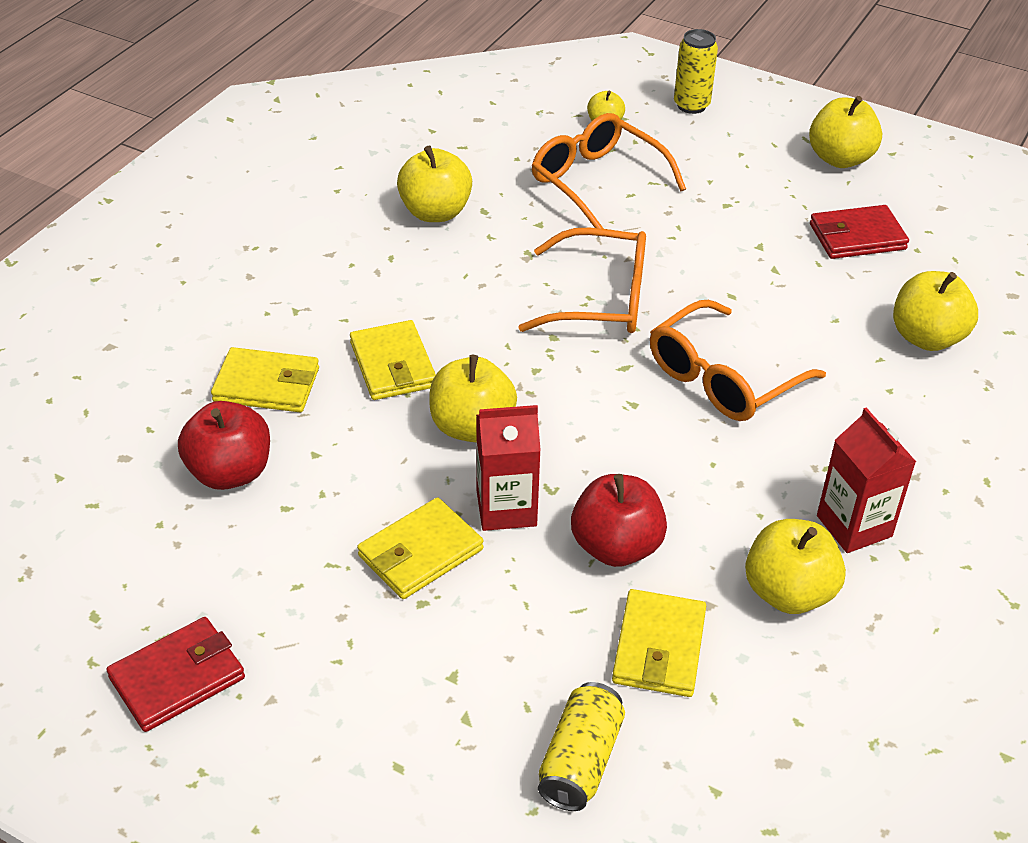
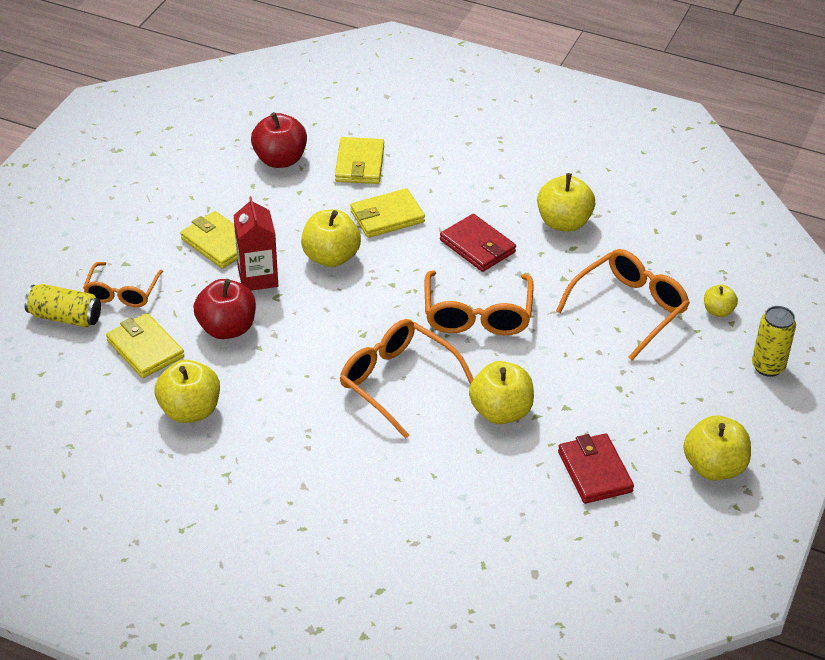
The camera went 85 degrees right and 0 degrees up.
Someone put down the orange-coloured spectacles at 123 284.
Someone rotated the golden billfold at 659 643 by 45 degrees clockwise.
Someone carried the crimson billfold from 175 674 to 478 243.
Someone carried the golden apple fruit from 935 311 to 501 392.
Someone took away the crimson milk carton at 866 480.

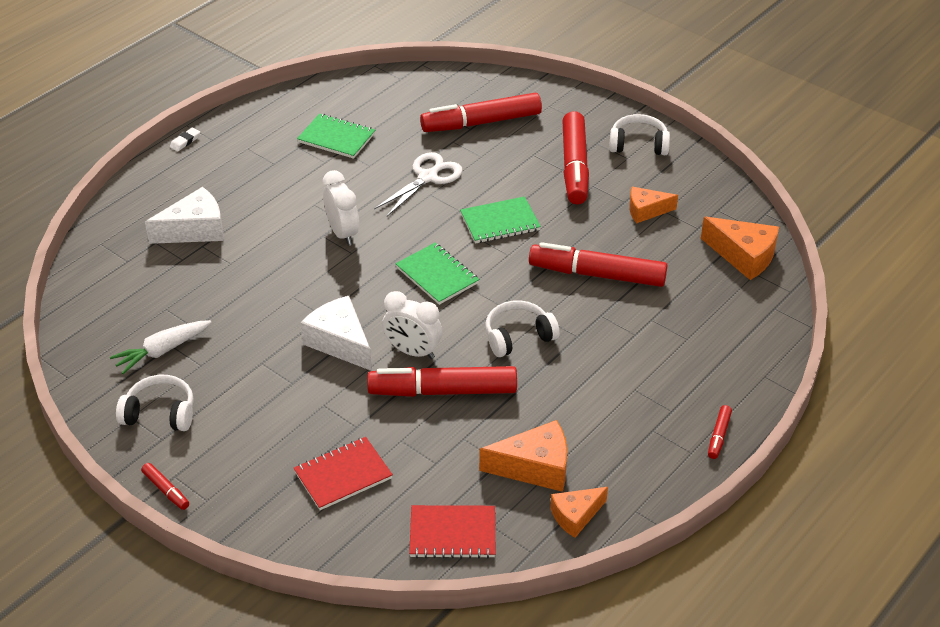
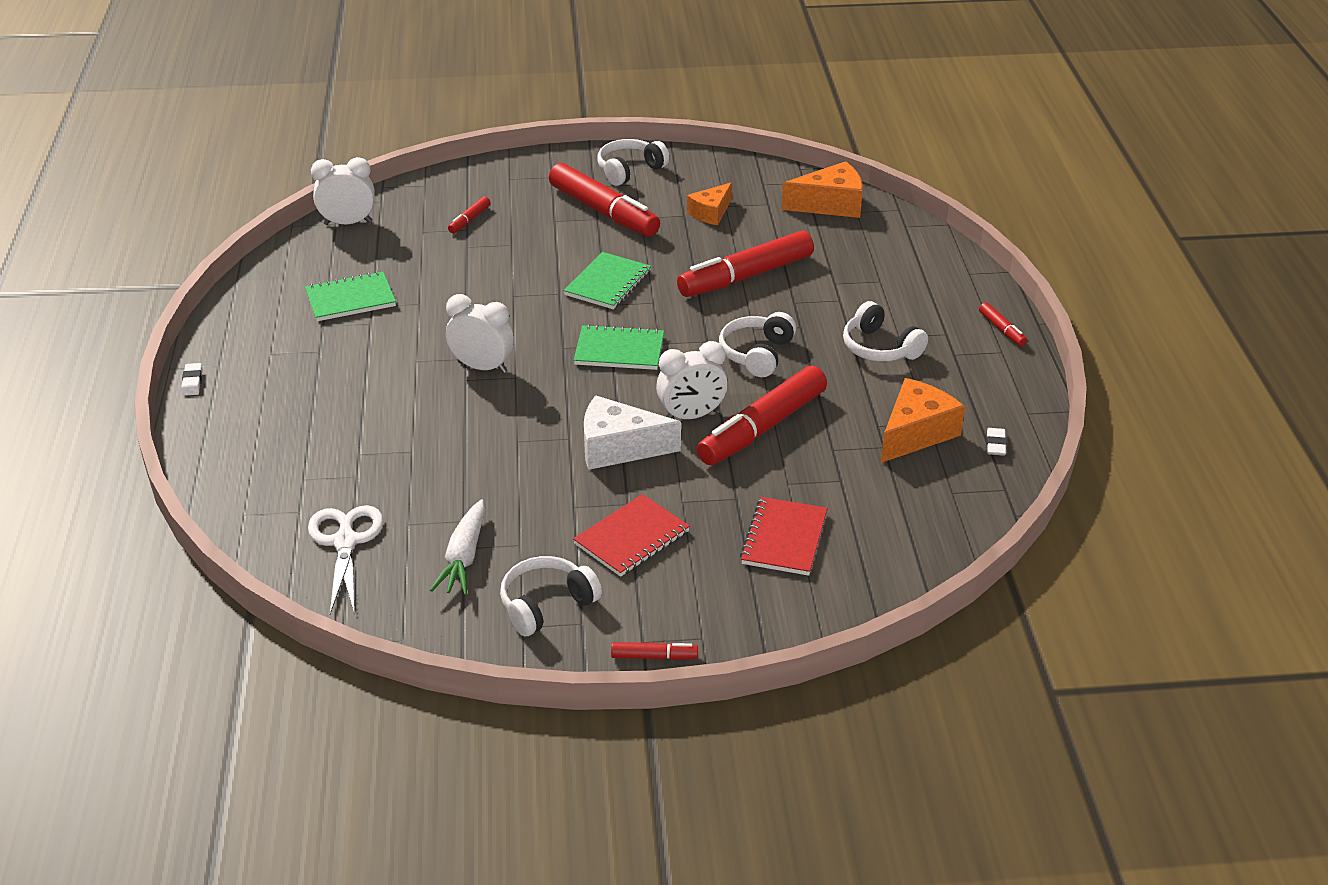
The camera went 45 degrees left and 5 degrees down.
Someone carried the pure white pair of scissors from 418 184 to 346 560.
Someone put down the pure white bedside clock at 343 191.
Someone scaled the crimson felt pen at 481 112 by 0.43.
Someone carried the crimson notepad from 452 532 to 631 535.
Someone put down the pure white over-ear headphones at 885 331.
Someone swapped the orange-coloured cheese at 579 512 for the pure white gum eraser at 997 442.
Someone took away the pure white cheese at 184 215.

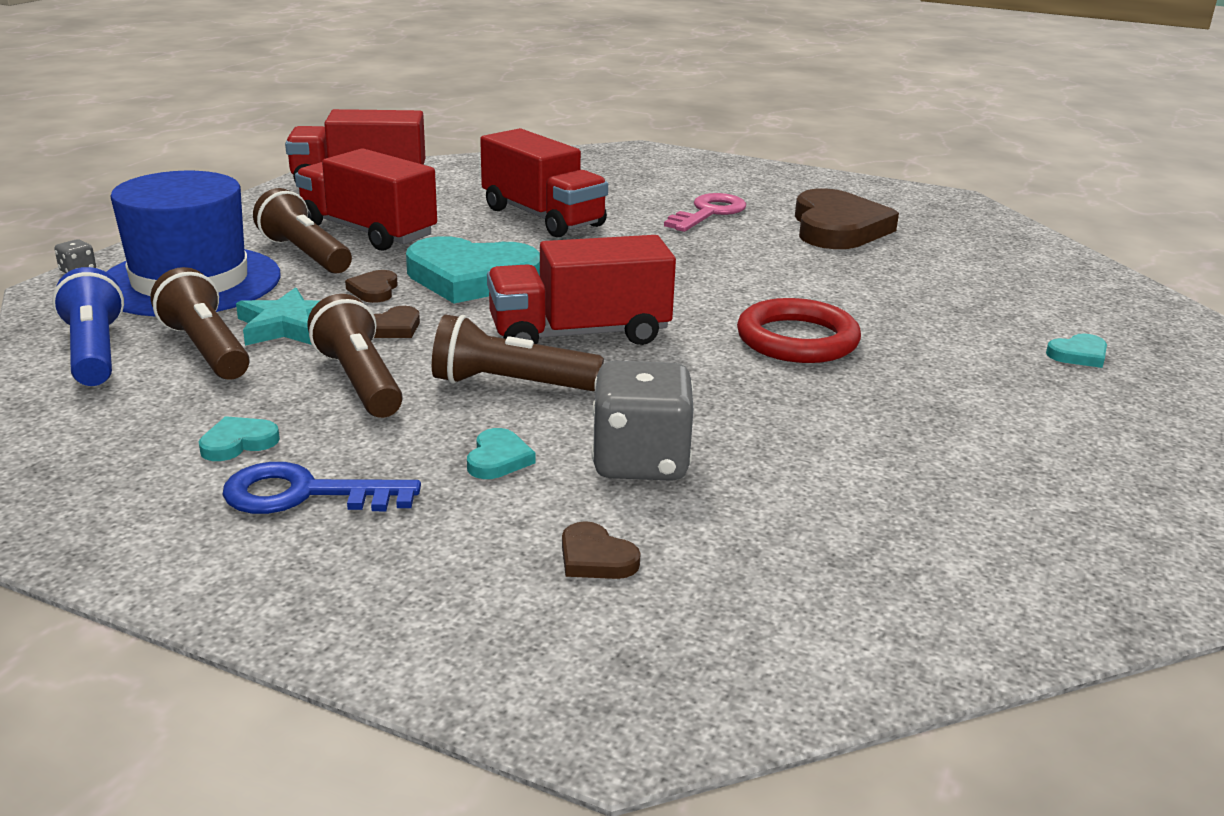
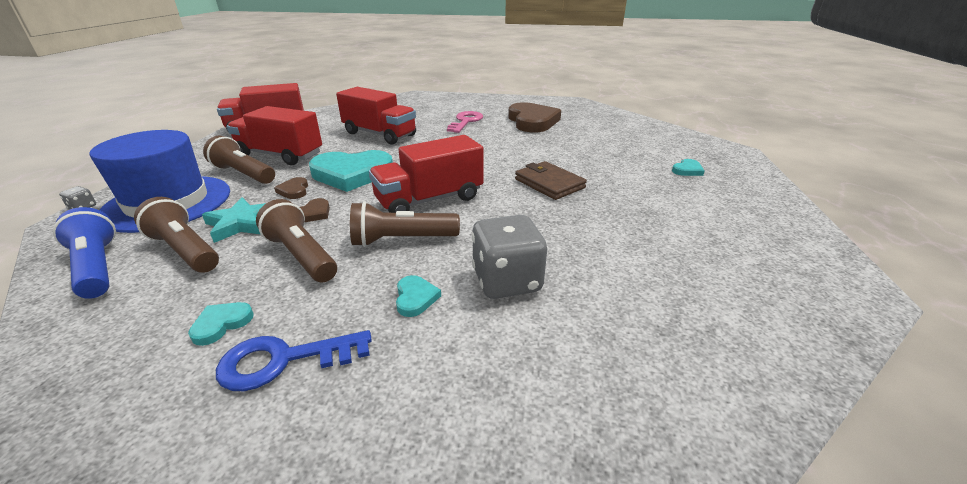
The camera went 15 degrees left and 5 degrees up.
Someone swapped the crimson hoop at 799 330 for the russet billfold at 551 180.
Someone took away the russet love heart at 601 550.

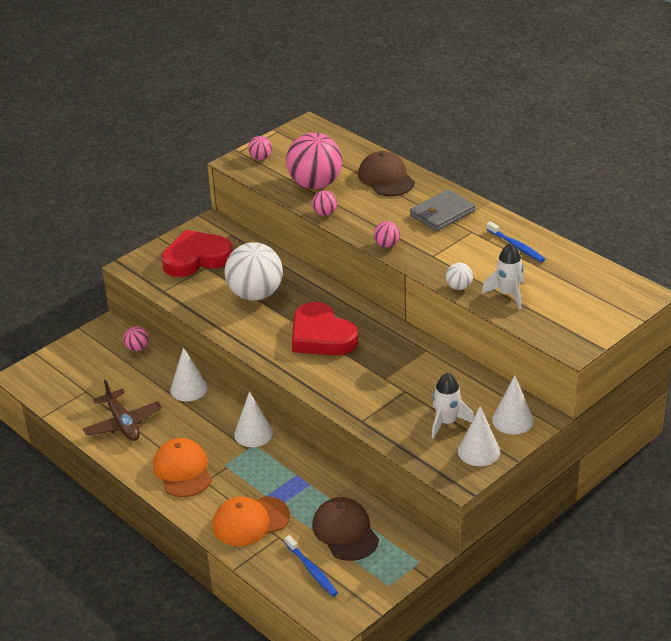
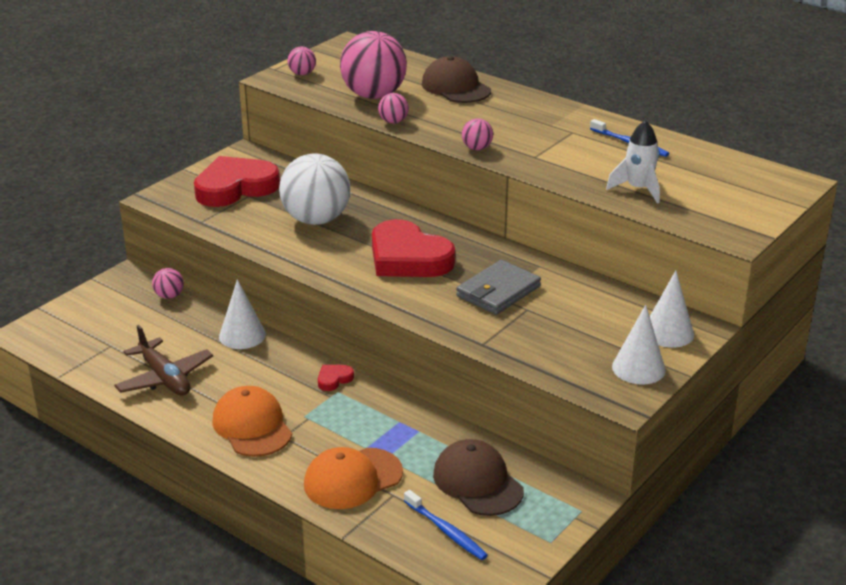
The camera went 10 degrees left and 5 degrees down.
Someone swapped the pure white cone at 253 419 for the crimson love heart at 336 378.
Someone carried the gray billfold from 442 210 to 498 287.
Someone took away the pure white toy rocket at 453 406.
Someone took away the pure white sphere at 459 276.

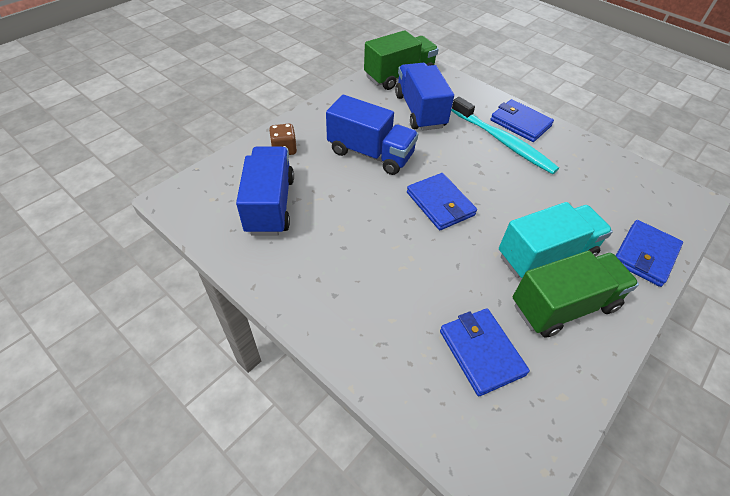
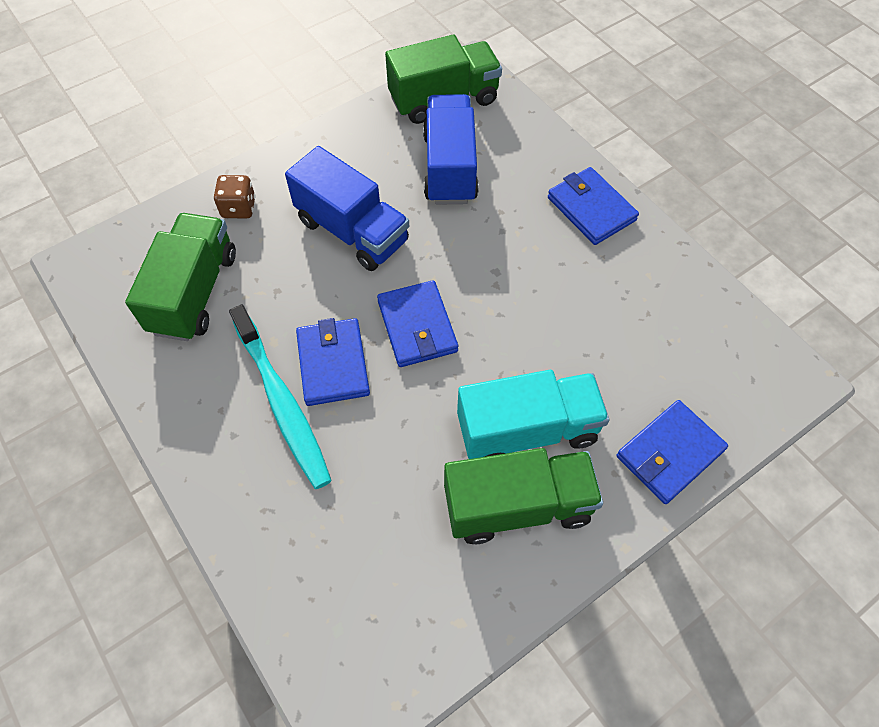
The camera went 15 degrees right and 10 degrees up.
Someone repainted the royal blue truck at 265 190, which became the green truck at 180 277.
Someone carried the teal tooth brush from 505 135 to 280 396.
Someone carried the royal blue billfold from 485 352 to 333 362.

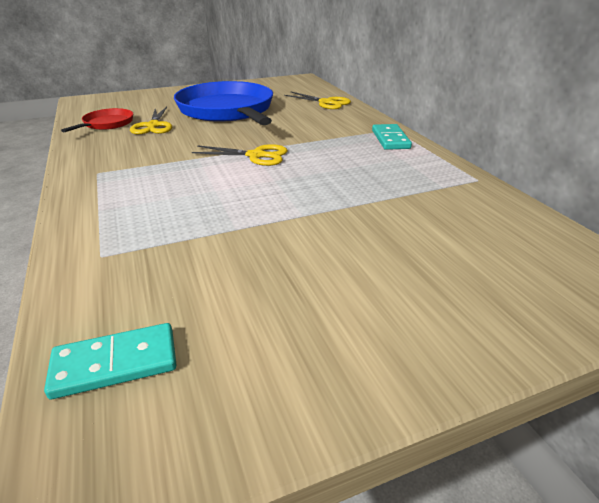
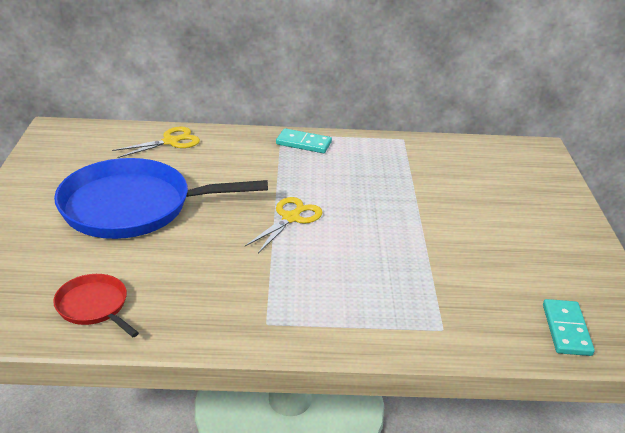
The camera went 70 degrees left and 0 degrees up.
Someone took away the golden pair of scissors at 151 120.

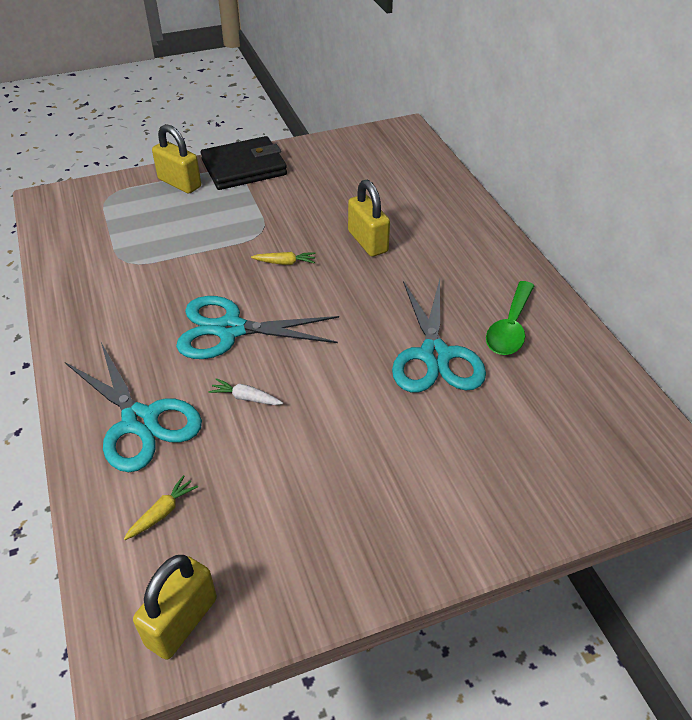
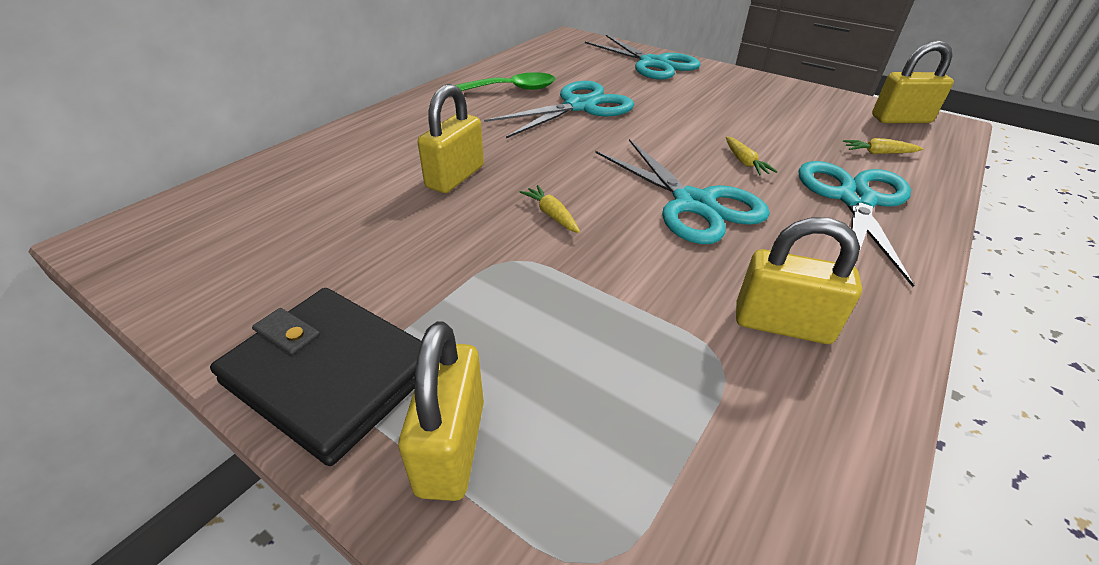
The camera went 125 degrees left and 5 degrees down.
Someone put down the teal pair of scissors at 643 57.
Someone repainted the pure white root vegetable at 245 391, which became the golden root vegetable at 752 156.
Someone put down the golden lock at 799 280.

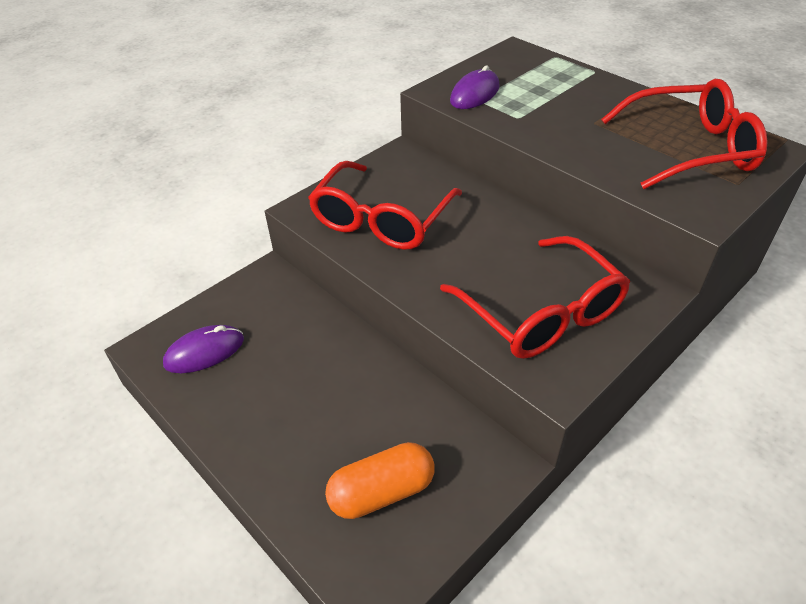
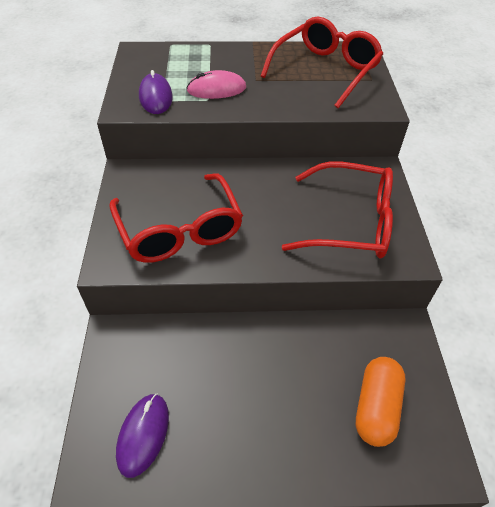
The camera went 50 degrees left and 5 degrees up.
Someone put down the rosy computer mouse at 216 84.

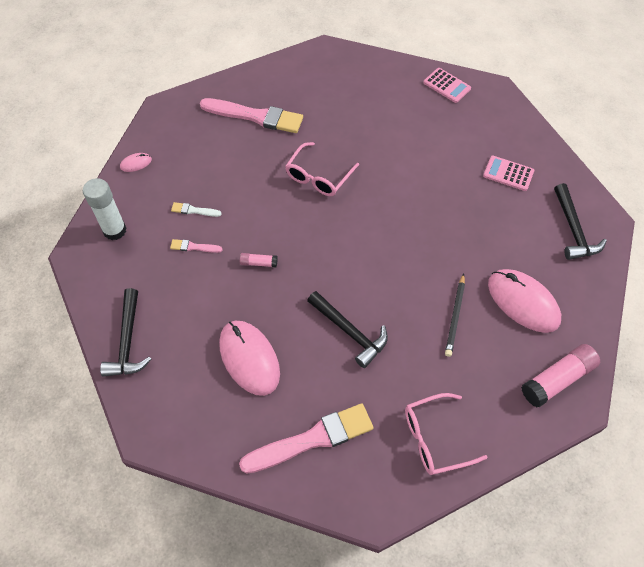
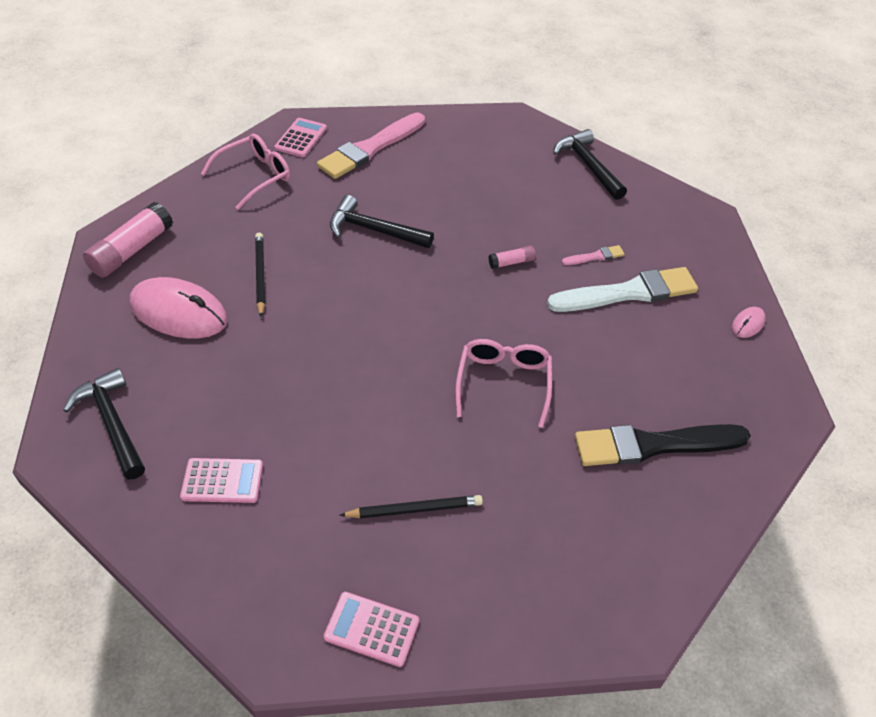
The camera went 155 degrees right and 10 degrees down.
Someone put down the rosy adding machine at 300 137.
Someone put down the ebony pencil at 411 506.
Someone scaled the pure white paint brush at 196 209 by 2.28.
Someone repainted the rosy paint brush at 251 115, which became the ebony paint brush at 663 445.
Someone took away the pure white stick of glue at 104 209.
Someone took away the rosy computer mouse at 249 358.

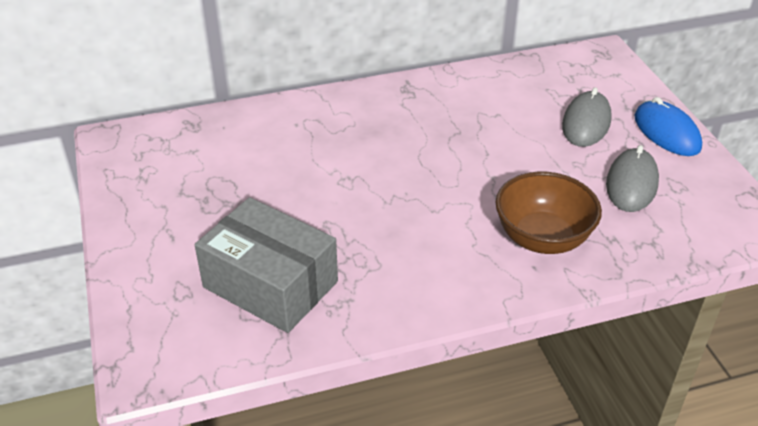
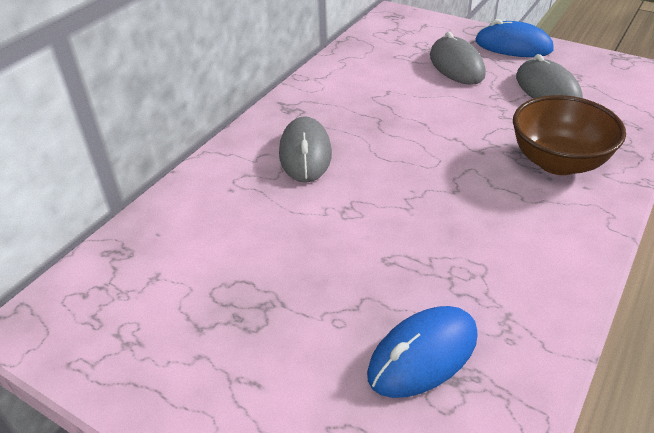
The camera went 40 degrees left and 0 degrees up.
Someone put down the gray computer mouse at 305 149.
Someone swapped the gray parcel at 266 265 for the royal blue computer mouse at 422 352.

